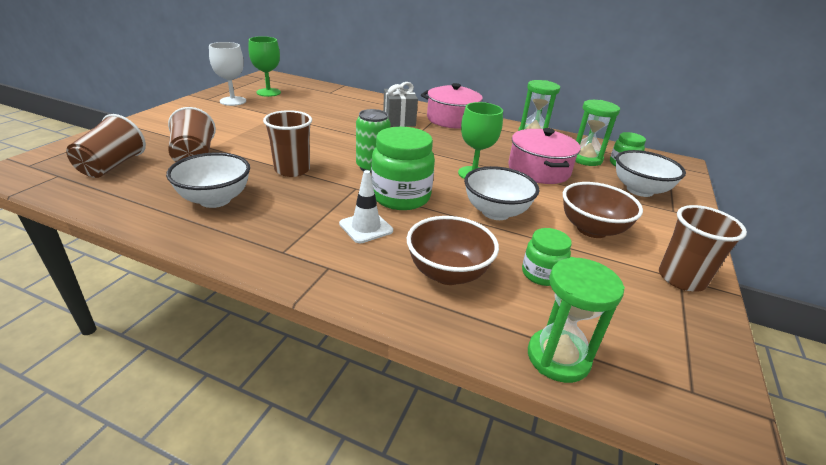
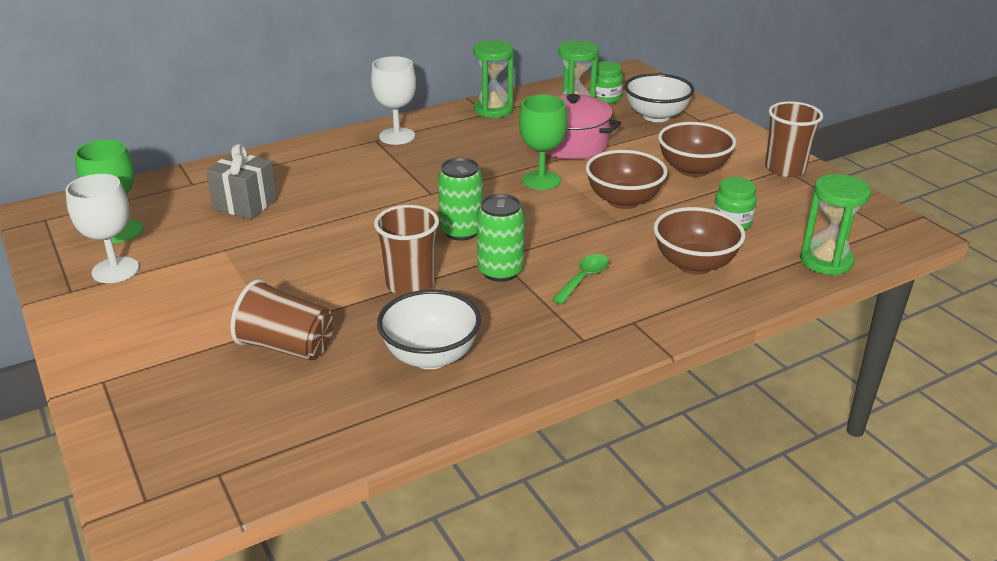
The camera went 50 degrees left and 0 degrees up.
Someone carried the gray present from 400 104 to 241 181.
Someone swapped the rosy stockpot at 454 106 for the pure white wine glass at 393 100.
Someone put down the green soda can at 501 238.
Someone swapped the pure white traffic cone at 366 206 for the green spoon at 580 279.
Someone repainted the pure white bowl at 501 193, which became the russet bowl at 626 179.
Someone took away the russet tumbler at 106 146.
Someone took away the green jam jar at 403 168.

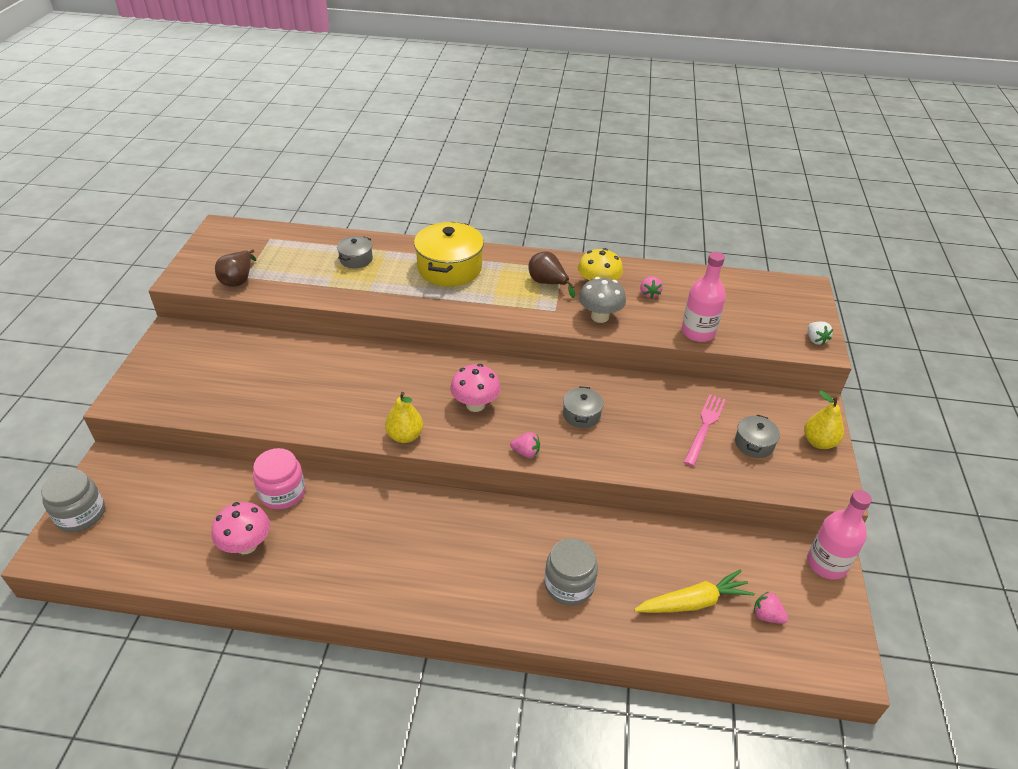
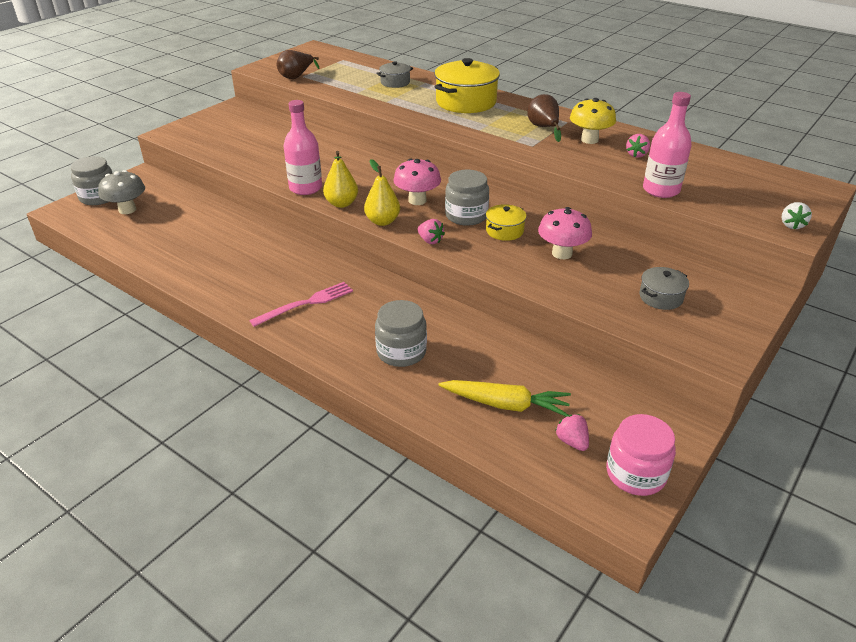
The camera went 30 degrees right and 5 degrees down.
Someone carried the gray mushroom from 602 300 to 121 192.
Someone carried the rosy table fork from 705 430 to 301 304.
Someone carried the rosy bottle from 839 535 to 303 147.
Someone carried the golden toy pear from 824 420 to 382 192.
Someone put down the gray jam jar at 467 198.
Someone repainted the gray stockpot at 583 407, which became the golden stockpot at 506 222.
Someone carried the rosy mushroom from 241 528 to 565 233.
Someone carried the rosy jam jar from 279 478 to 641 455.

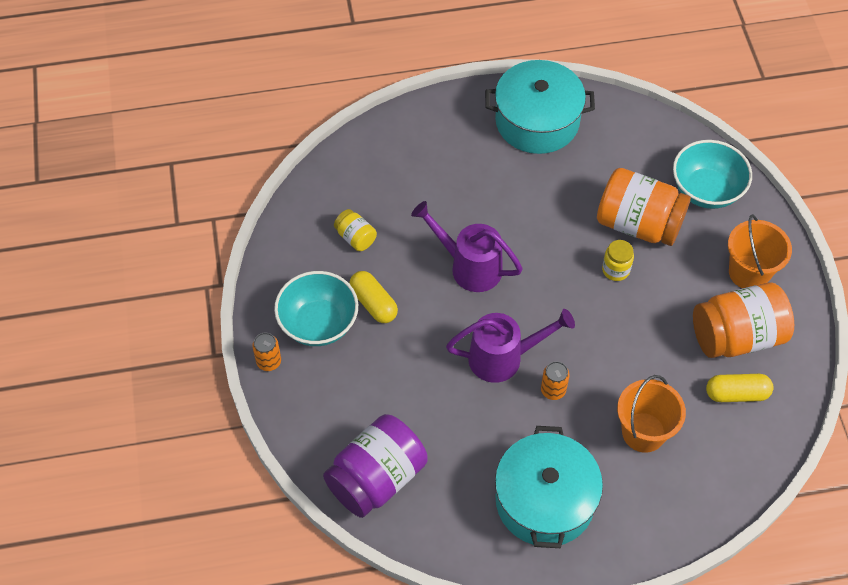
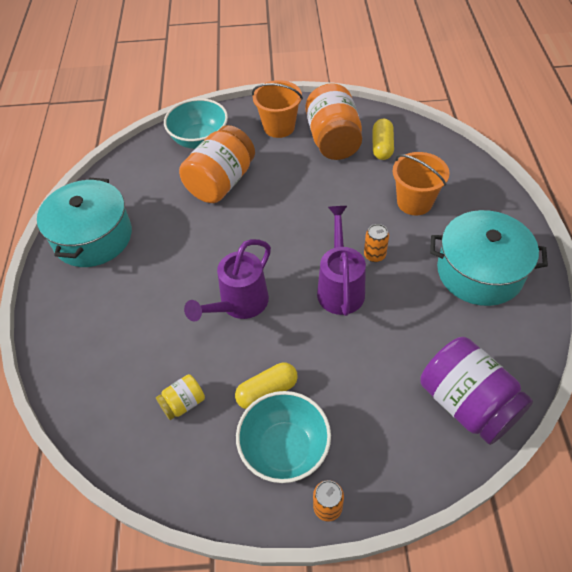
The camera went 80 degrees left and 5 degrees down.
Someone took away the golden jam jar at 618 260.

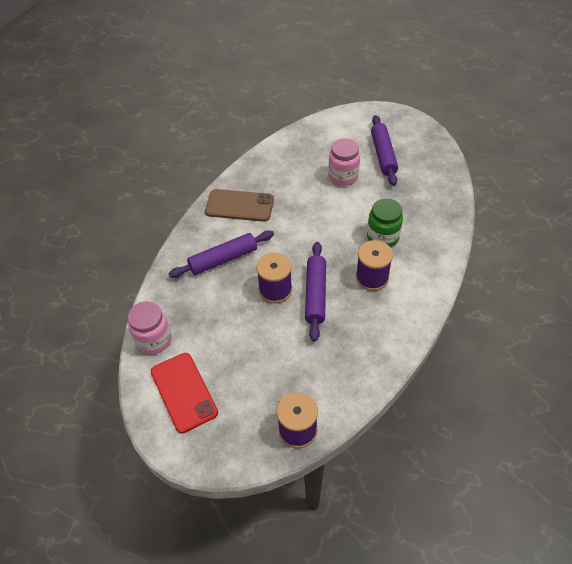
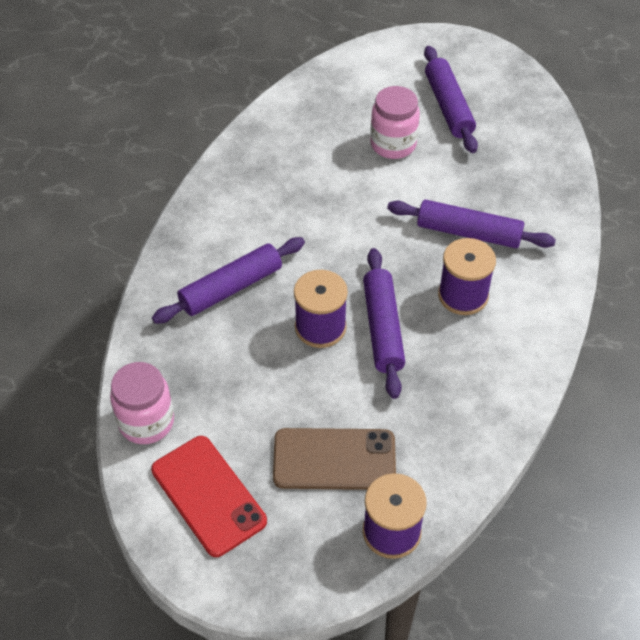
The camera went 10 degrees left and 0 degrees up.
Someone carried the russet smartphone from 239 205 to 334 459.
Someone swapped the green jam jar at 385 222 for the royal purple rolling pin at 471 224.

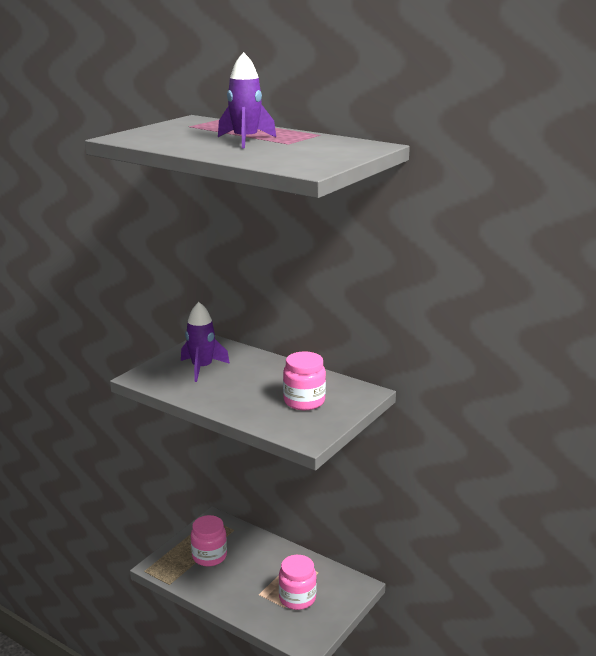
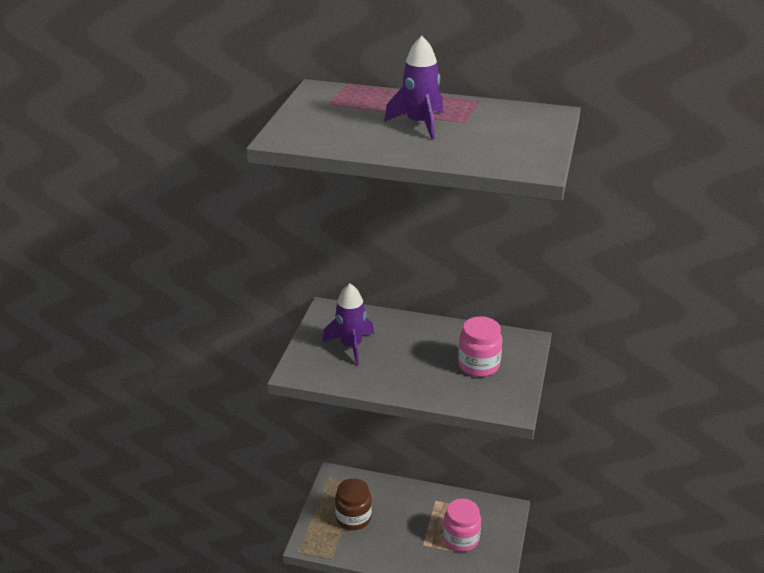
The camera went 20 degrees left and 10 degrees up.
Someone repainted the rosy jam jar at 209 540, which became the russet jam jar at 353 504.

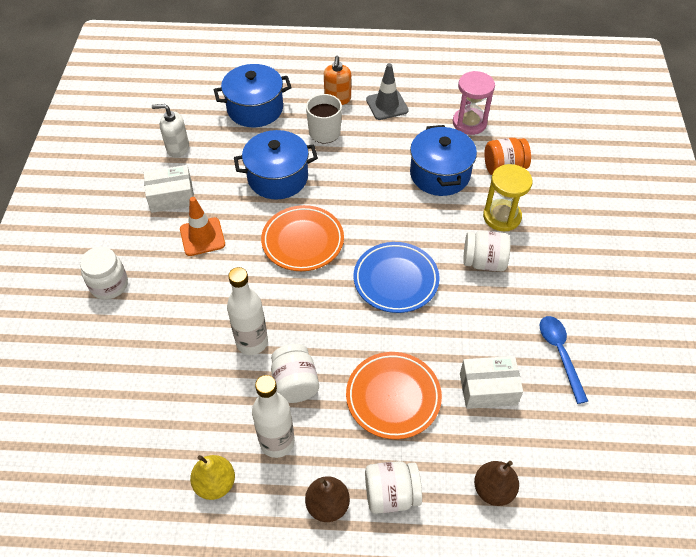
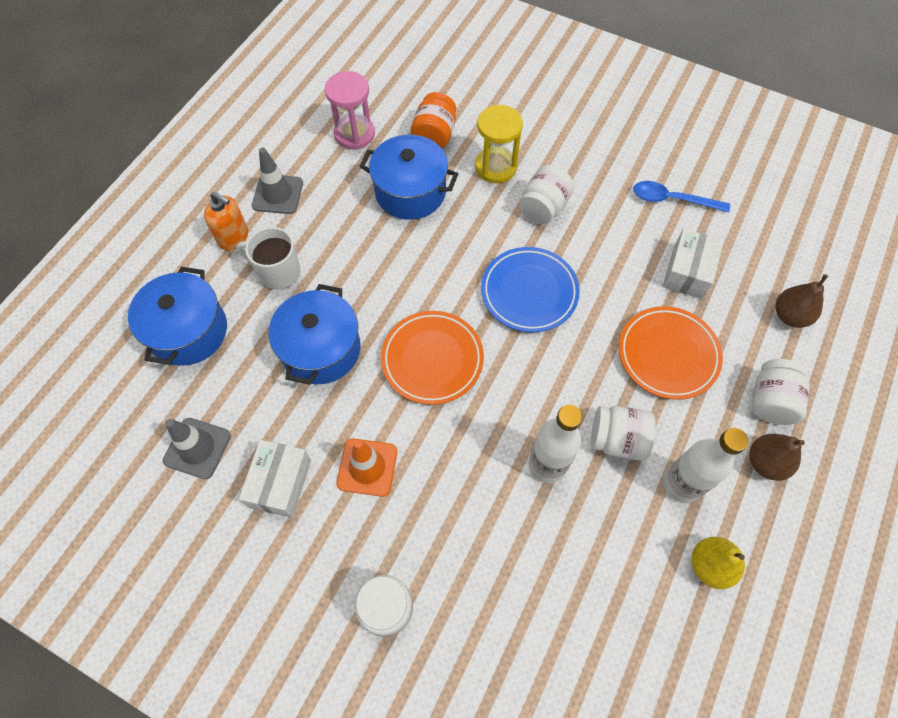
The camera went 65 degrees left and 10 degrees up.
Someone swapped the pure white soap dispenser at 170 131 for the gray traffic cone at 197 448.

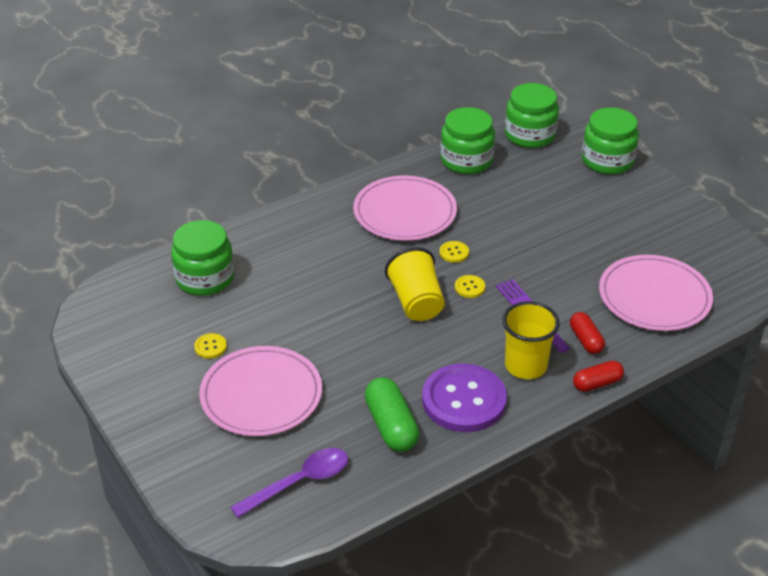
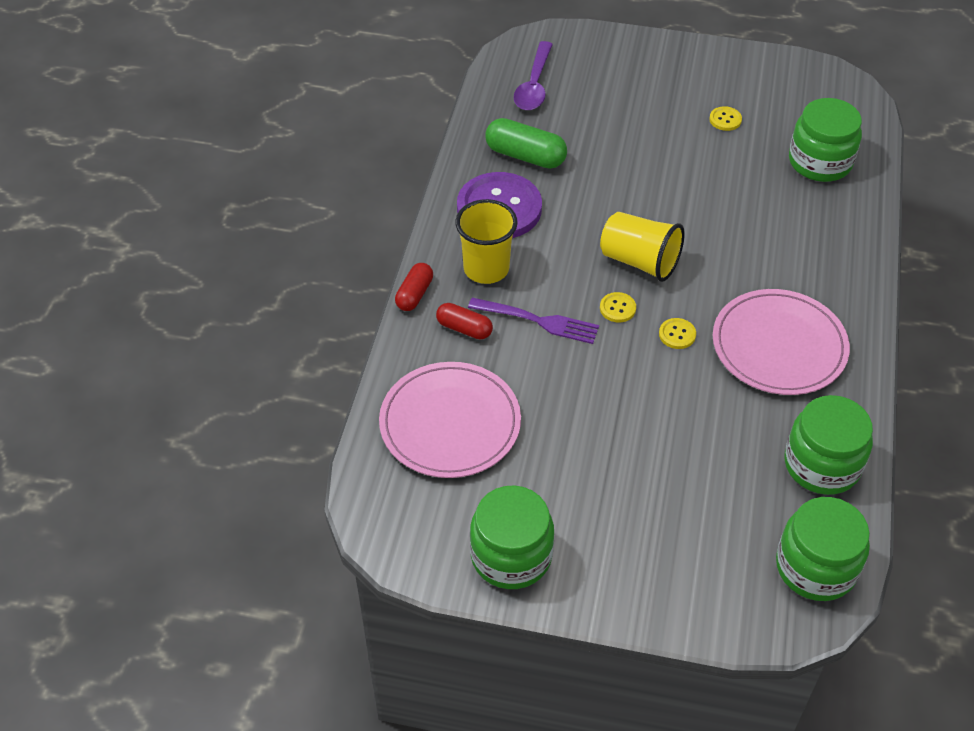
The camera went 135 degrees right and 10 degrees up.
Someone carried the green jam jar from 610 140 to 512 537.
Someone took away the rosy dinner plate at 260 391.

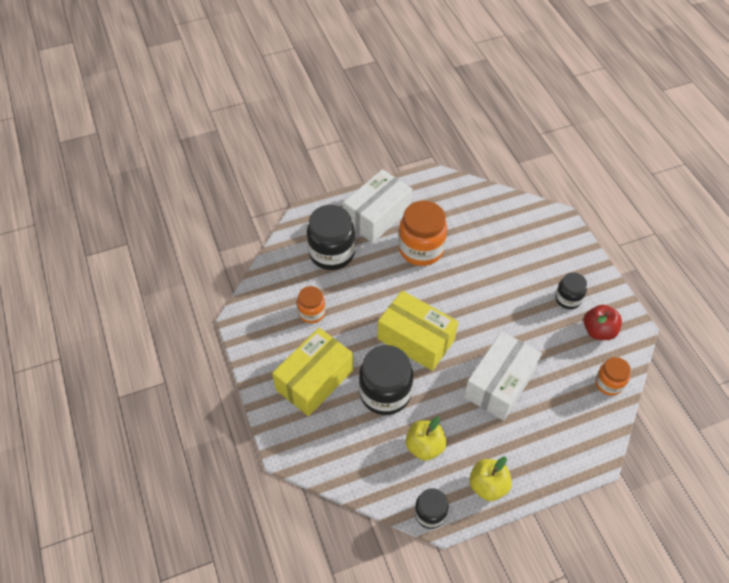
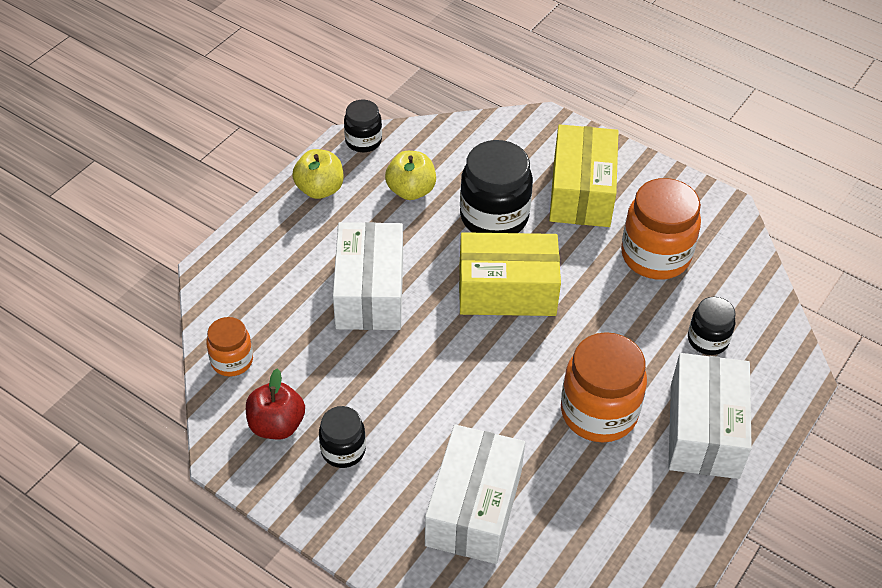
The camera went 145 degrees right and 5 degrees down.
Someone put down the pure white parcel at 475 494.
Someone scaled the orange-coloured jam jar at 311 304 by 1.79.
Someone scaled the ebony jam jar at 331 237 by 0.56.

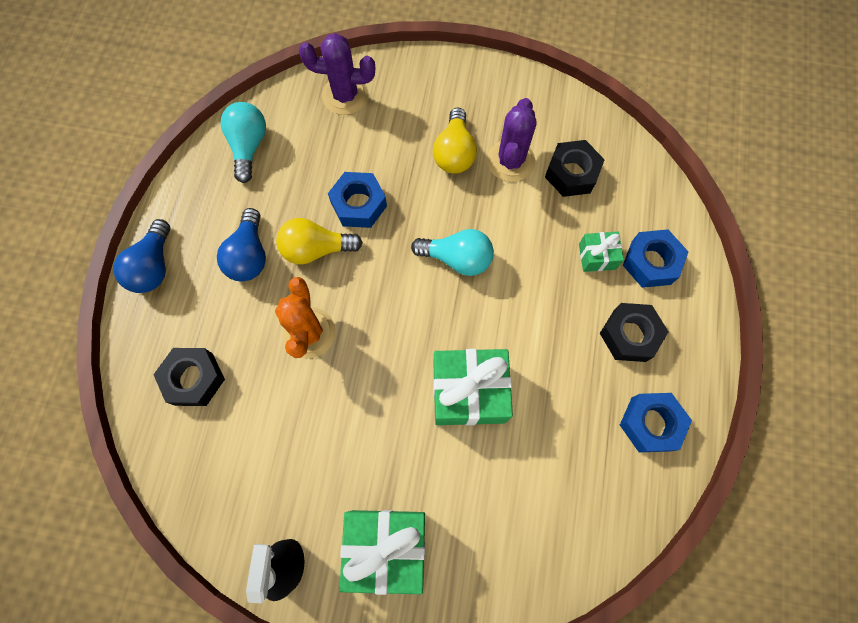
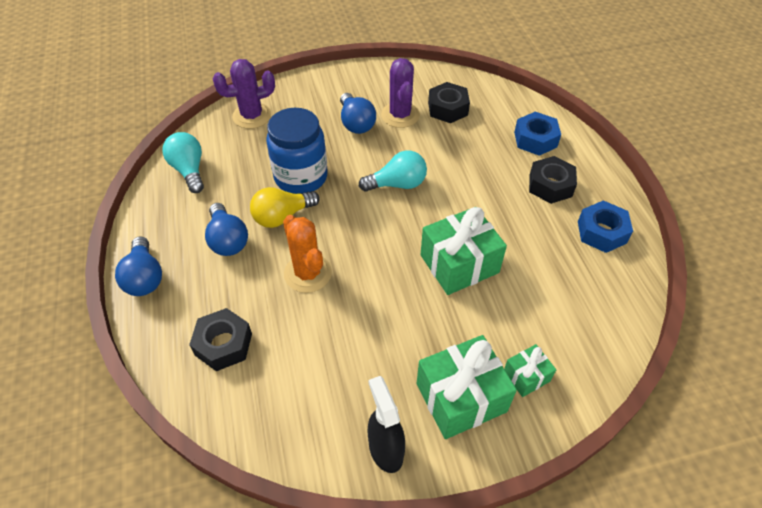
The camera went 25 degrees left and 20 degrees down.
Someone swapped the royal blue hex nut at 357 200 for the royal blue jam jar at 297 151.
Someone repainted the golden bulb at 455 140, which became the royal blue bulb at 358 113.
Someone carried the green present from 601 252 to 530 370.

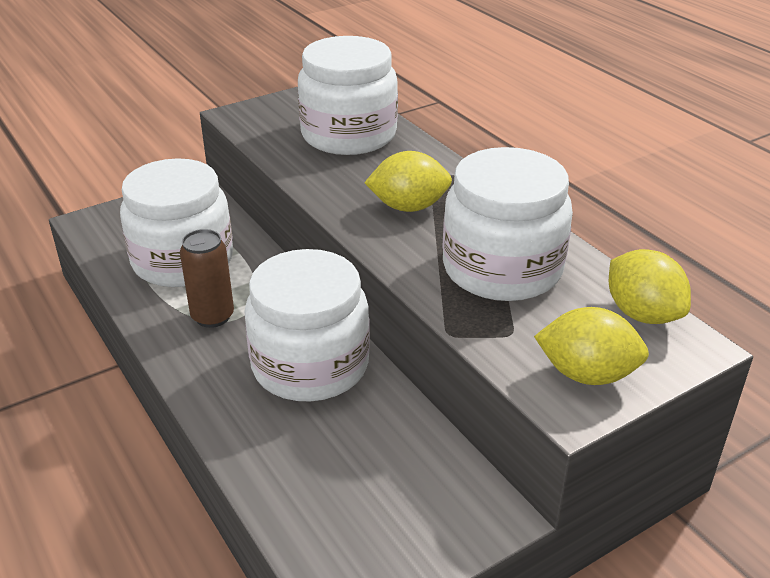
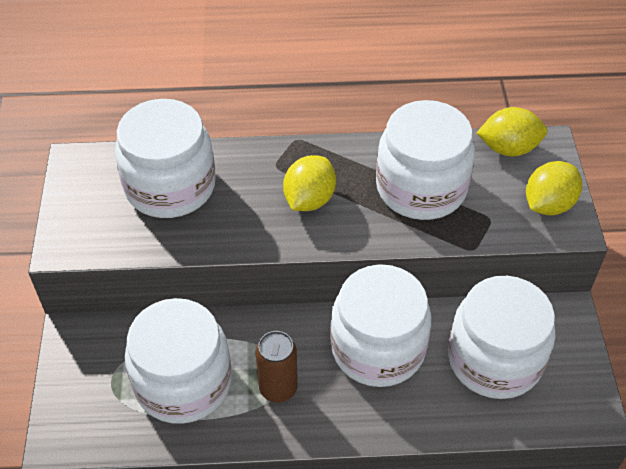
The camera went 60 degrees left and 15 degrees up.
Someone put down the pure white jam jar at 502 337.

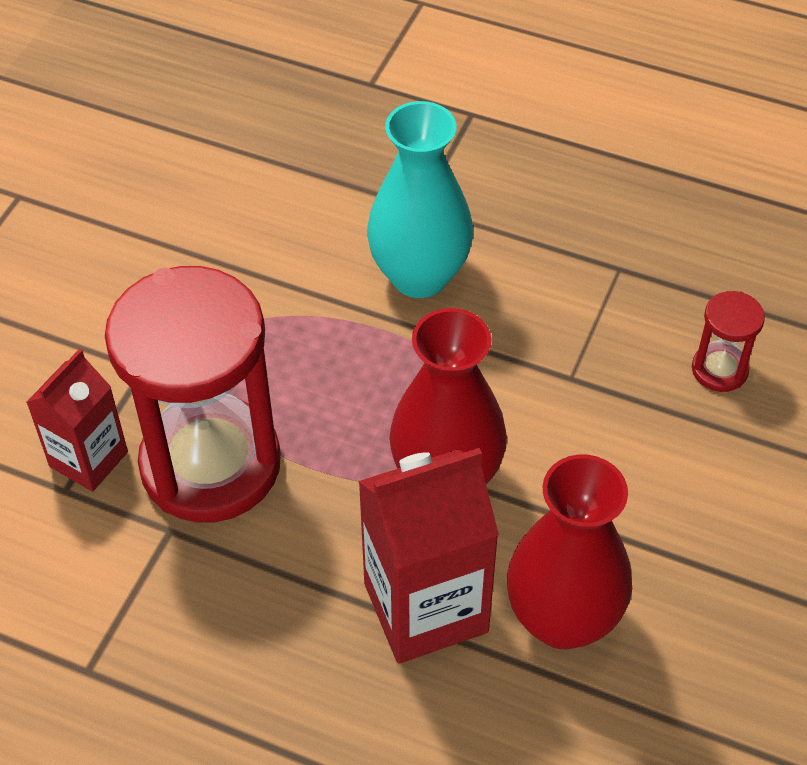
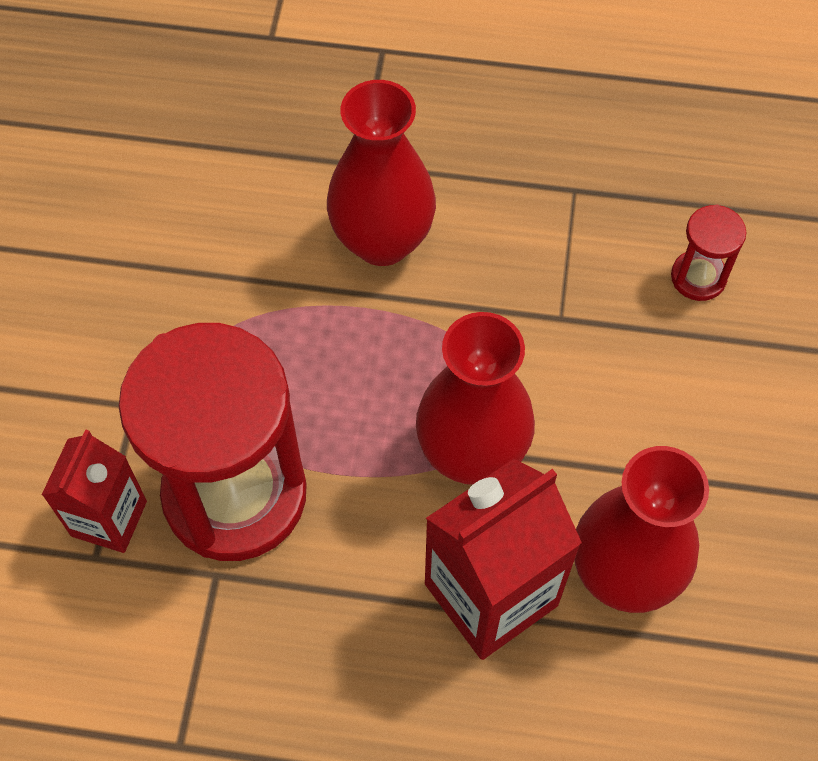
The camera went 15 degrees left and 10 degrees up.
Someone repainted the teal flower vase at 420 199, which became the crimson flower vase at 381 173.

